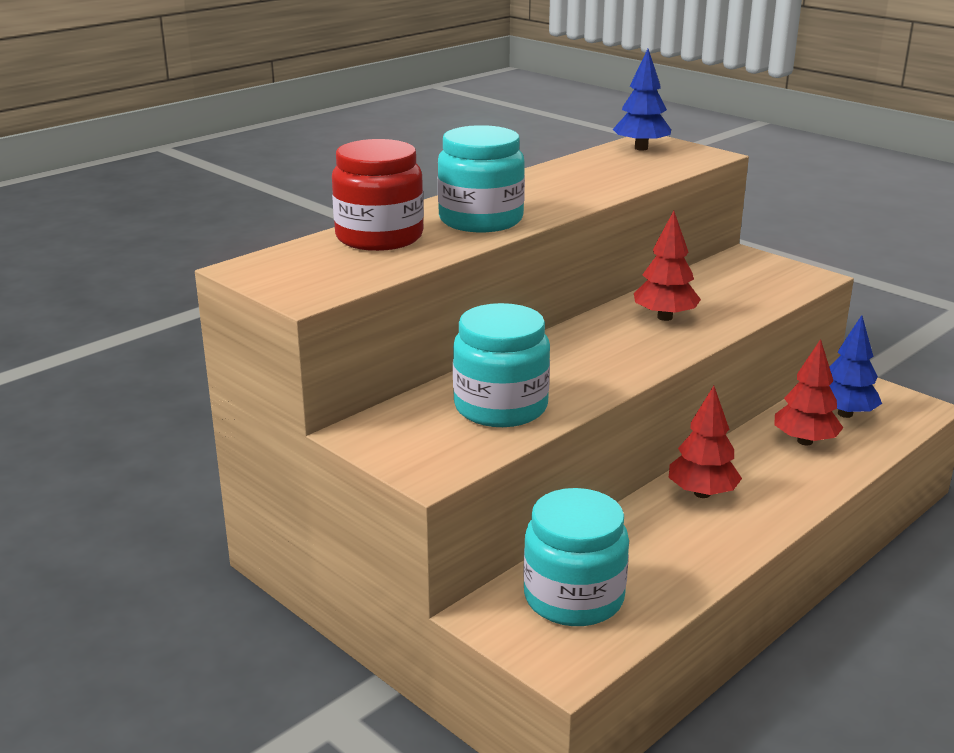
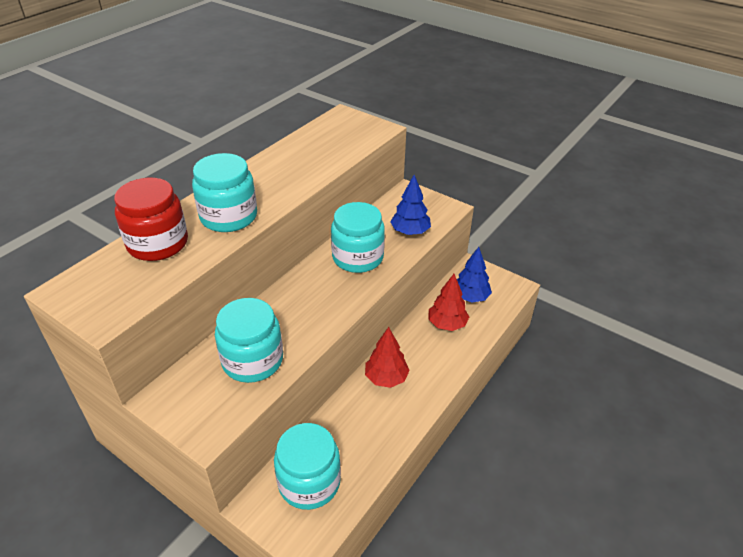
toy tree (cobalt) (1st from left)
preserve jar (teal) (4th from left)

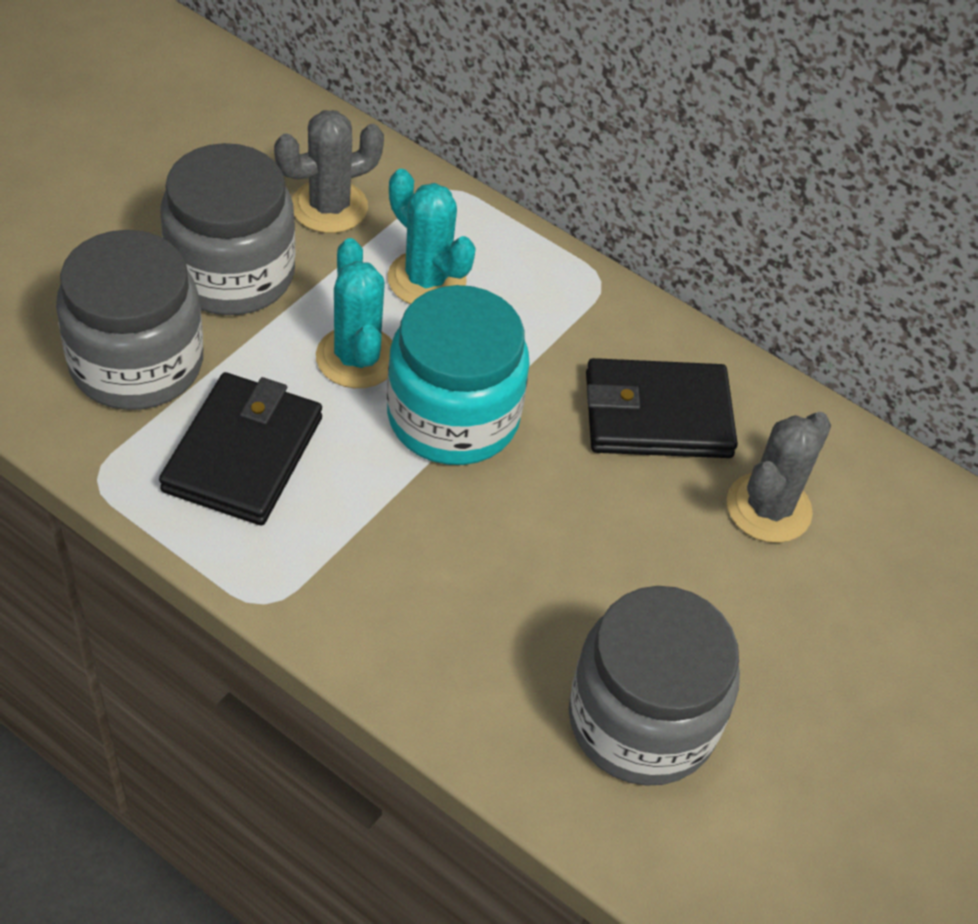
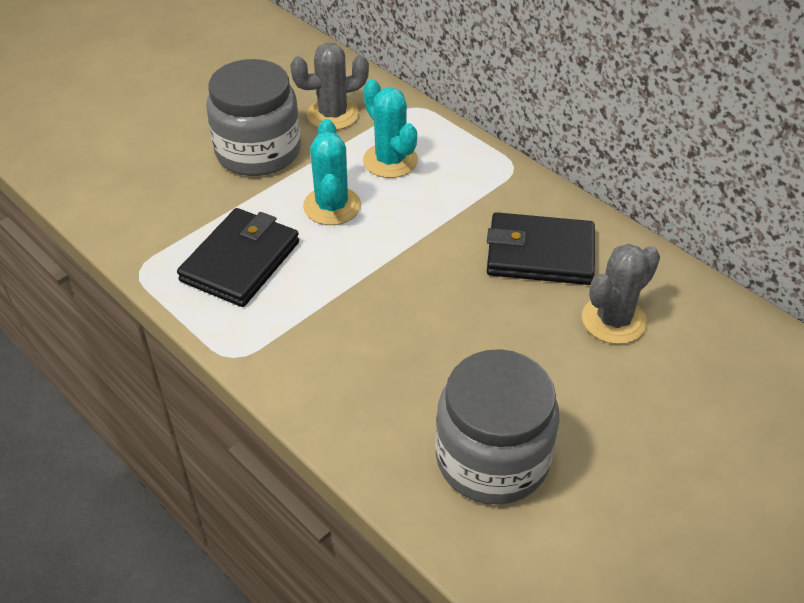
preserve jar (ash-grey) (1st from left in the first image)
preserve jar (teal)

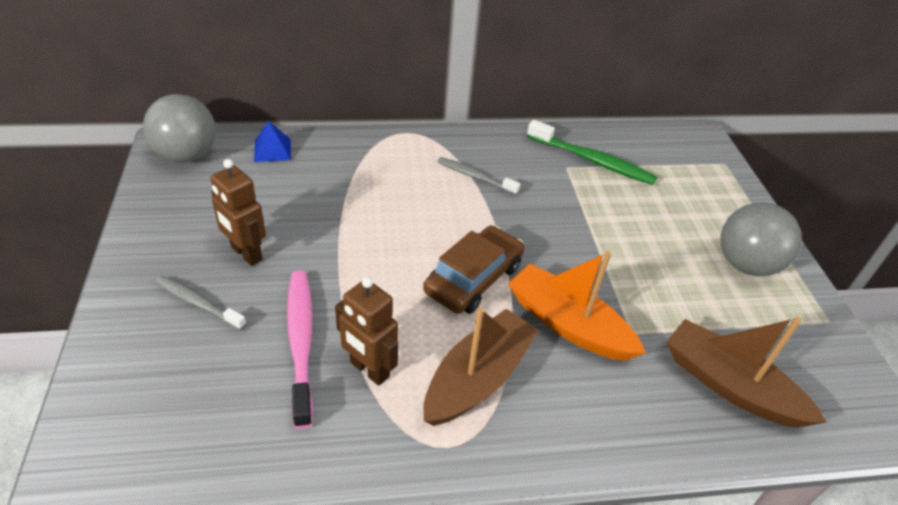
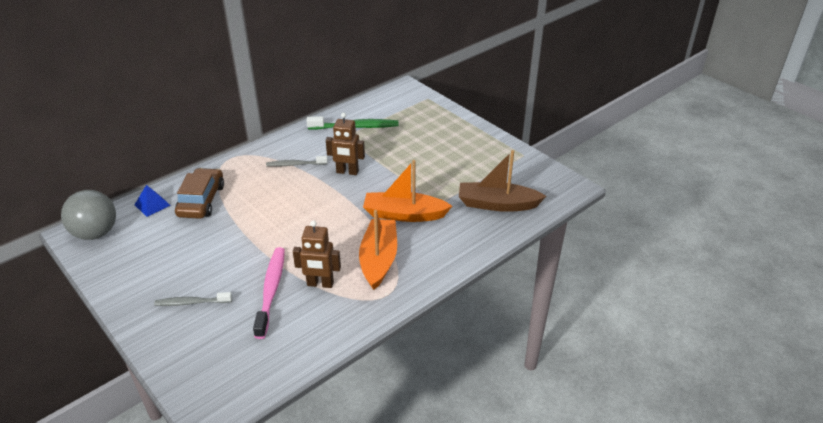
robot (brown) (2nd from left)
sphere (ash-grey) (2nd from left in the first image)
automobile (brown)
tooth brush (rosy)
boat (orange-coloured) (1st from left)

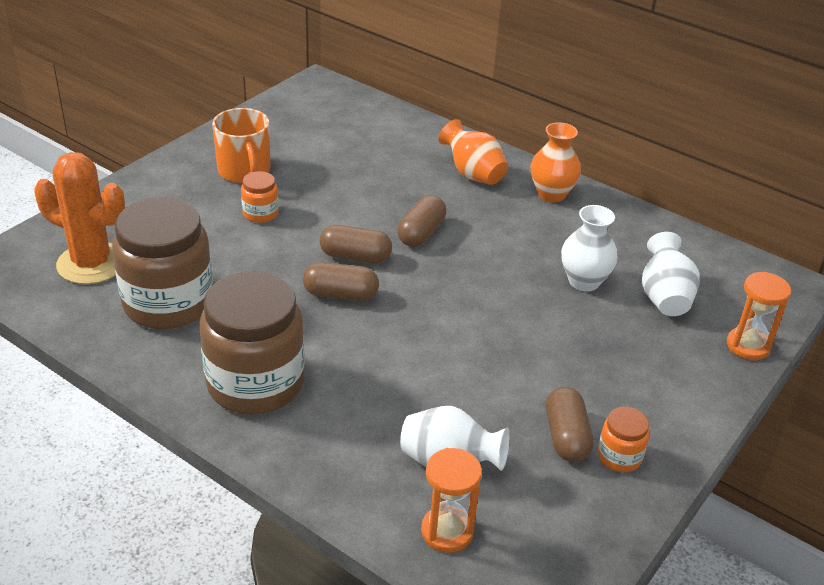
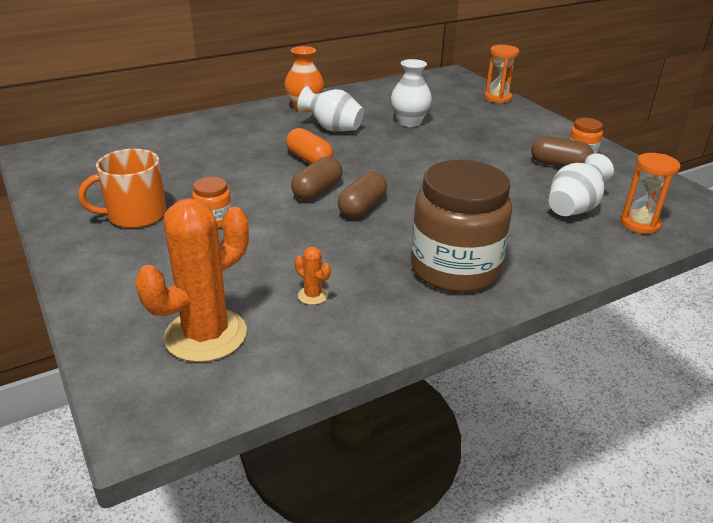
mug (orange-coloured)
vase (orange-coloured) (1st from left in the first image)
pill shape (orange-coloured)
prickly plant (orange-coloured) (2nd from left)
vase (pure white) (1st from left)

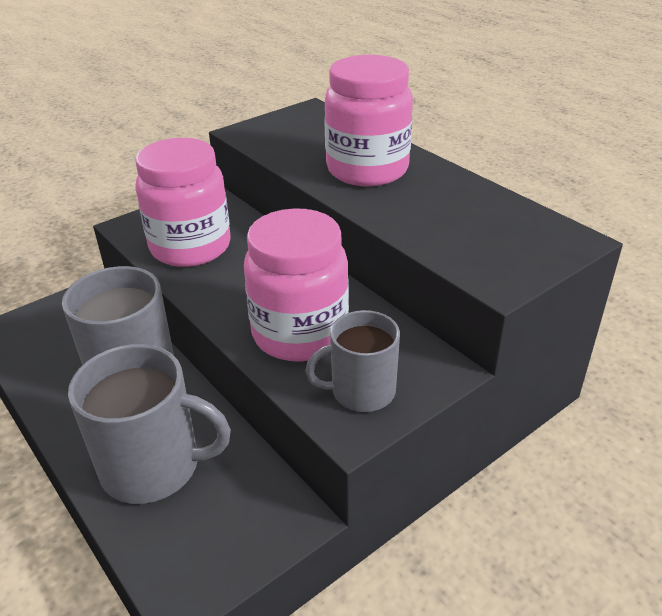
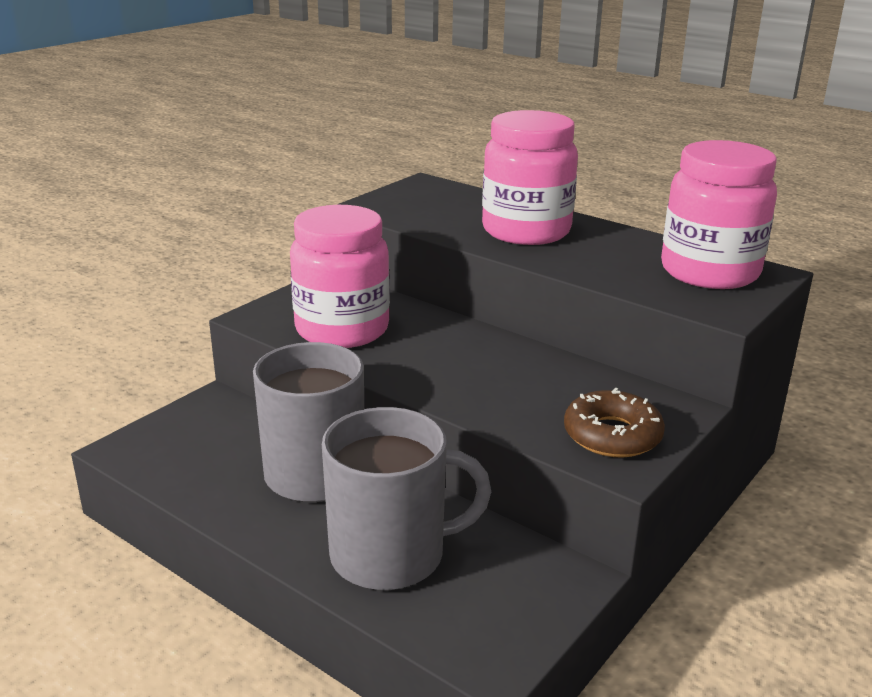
preserve jar (rosy) (3rd from left)
donut (brown)

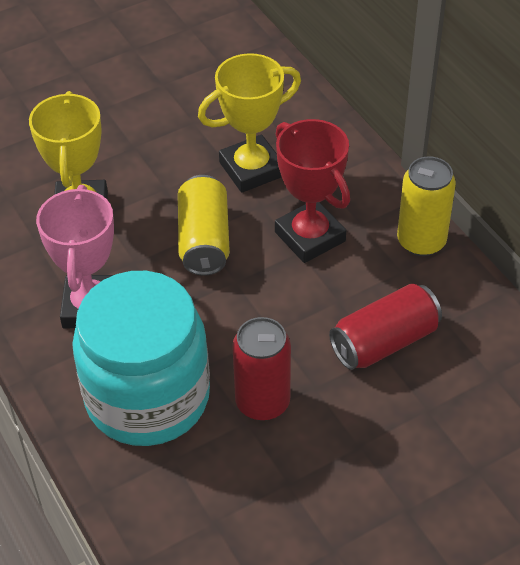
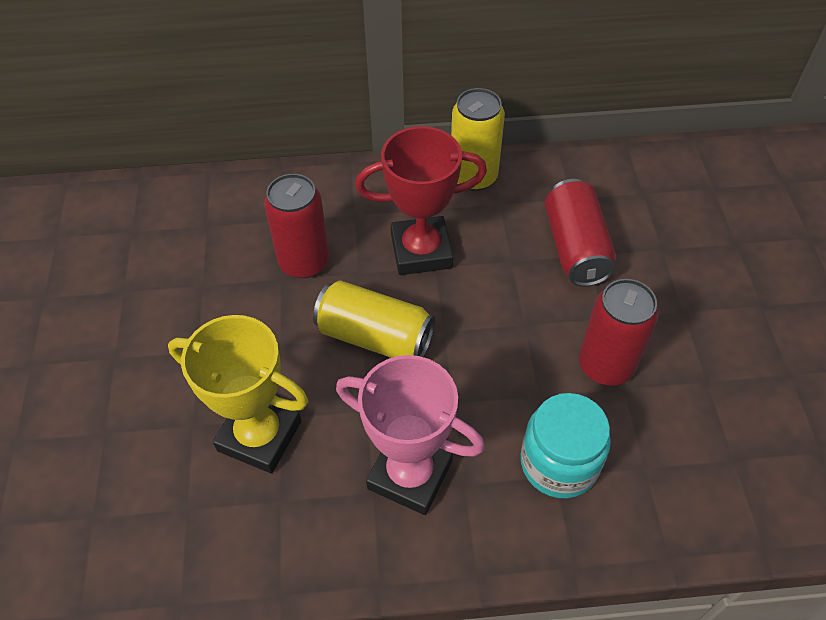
tin (red) (1st from left)
preserve jar (teal)

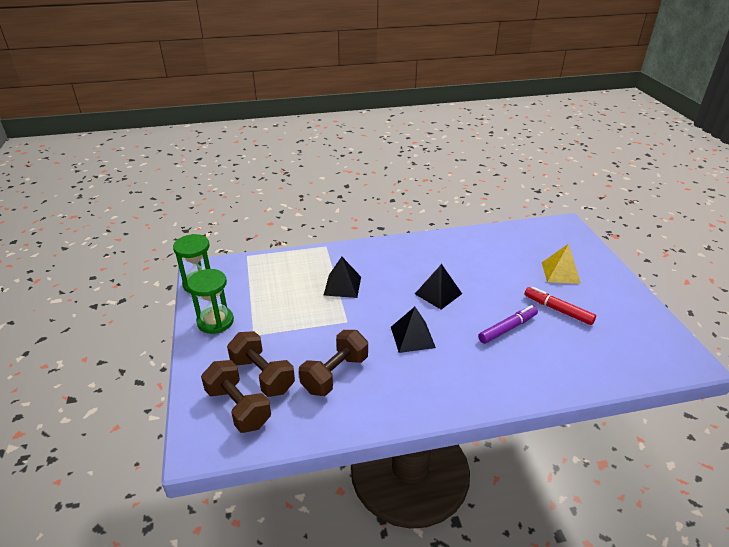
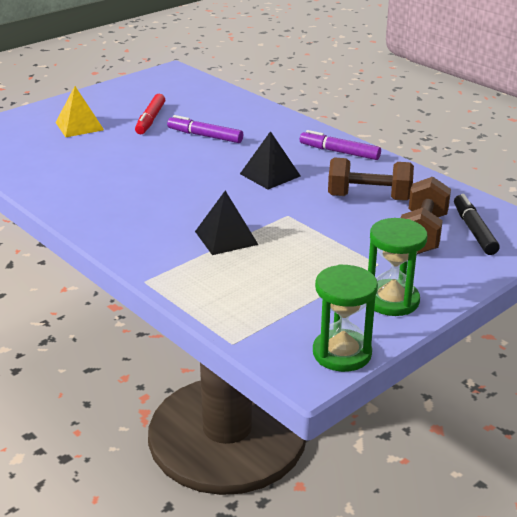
pyramid shape (black) (3rd from left in the first image)
marker (black)
marker (purple) (2nd from left)

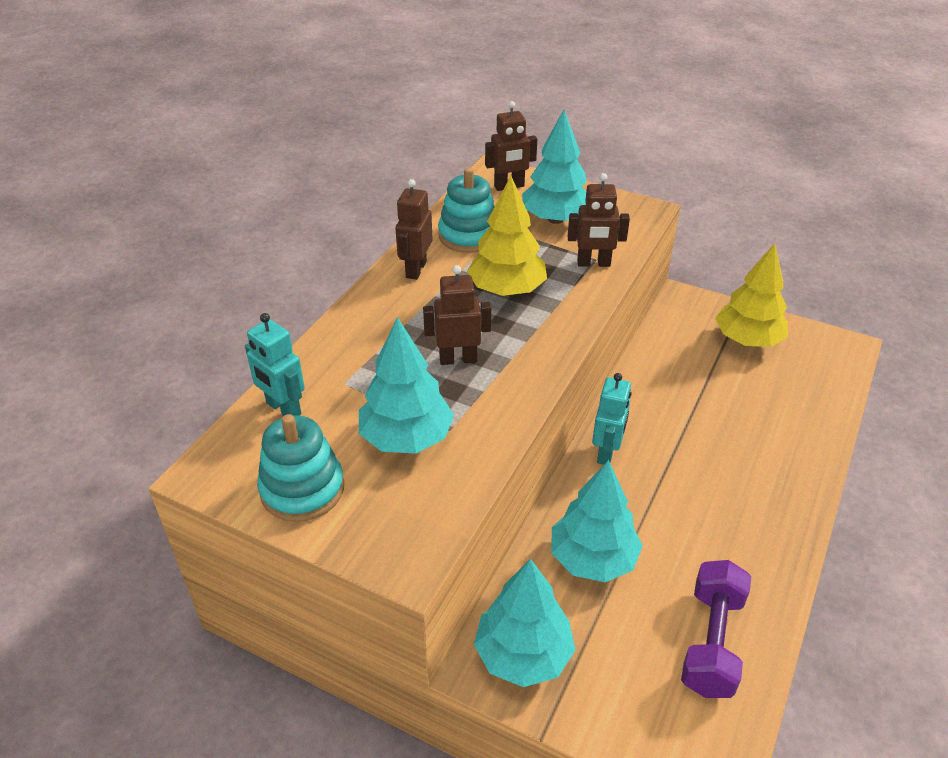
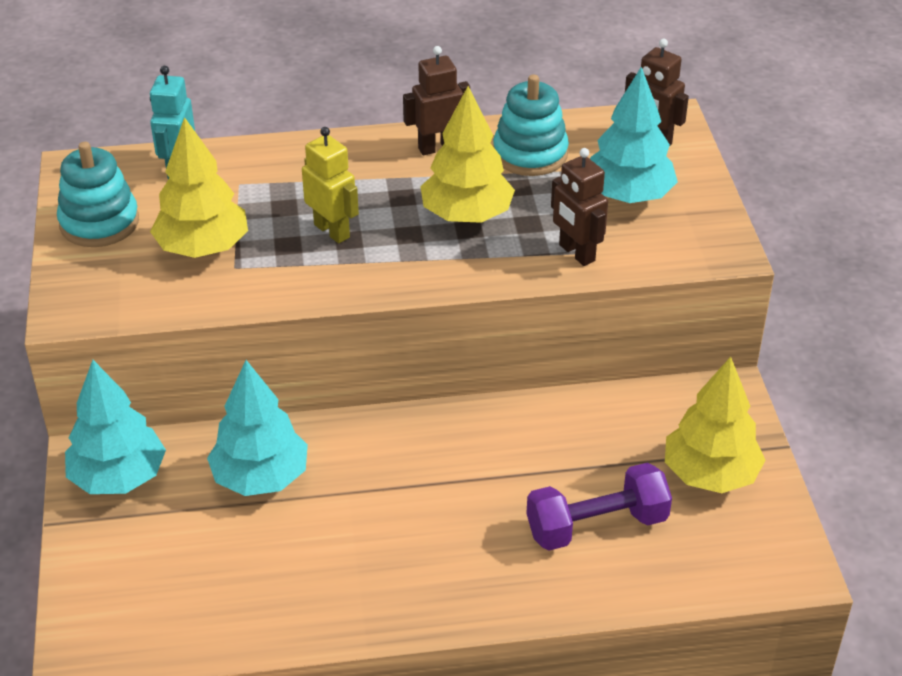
robot (bright yellow)
toy tree (bright yellow) (1st from left)
robot (teal) (2nd from left in the first image)
free weight (purple)

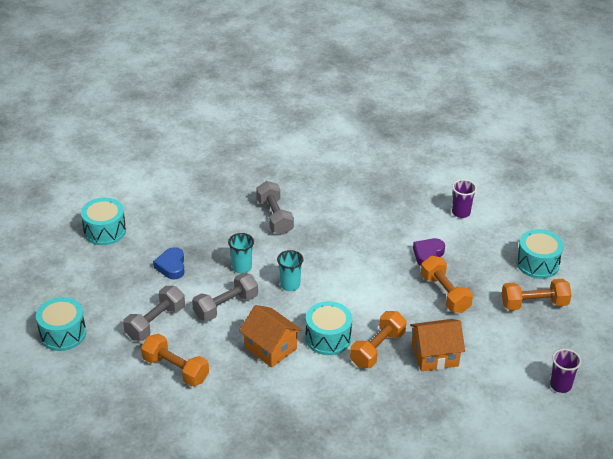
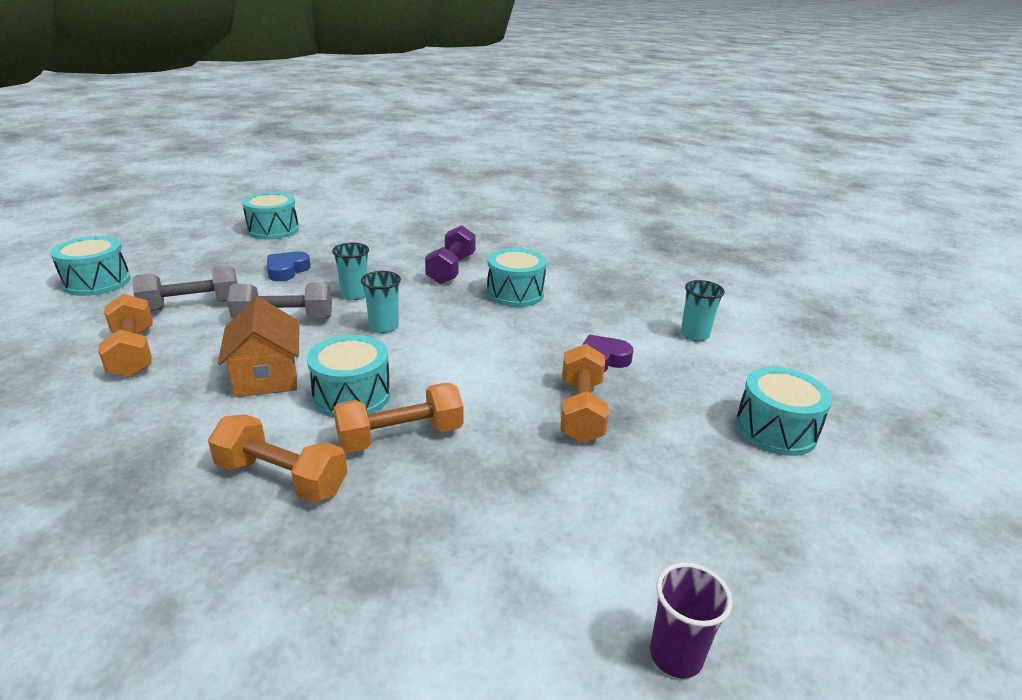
tumbler (teal) (3rd from left)
free weight (purple)
free weight (orange-coloured) (2nd from left)
toy house (orange-coloured) (2nd from left in the first image)
drum (teal) (4th from left)

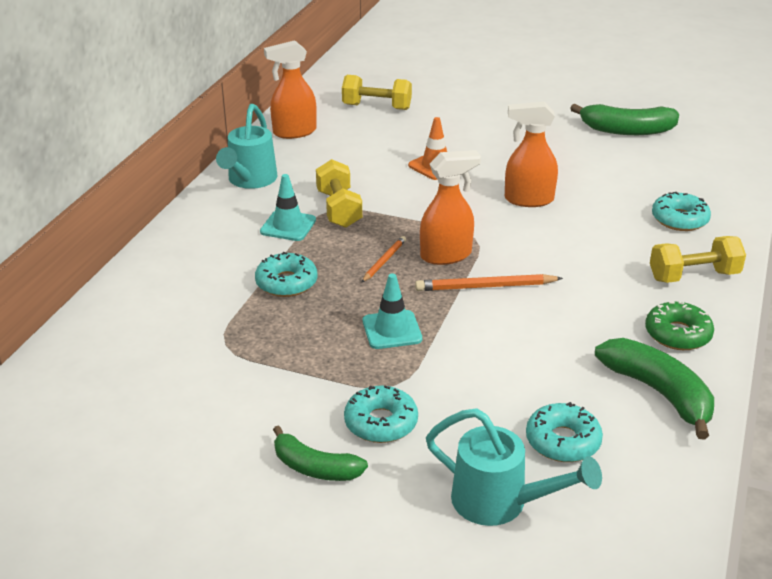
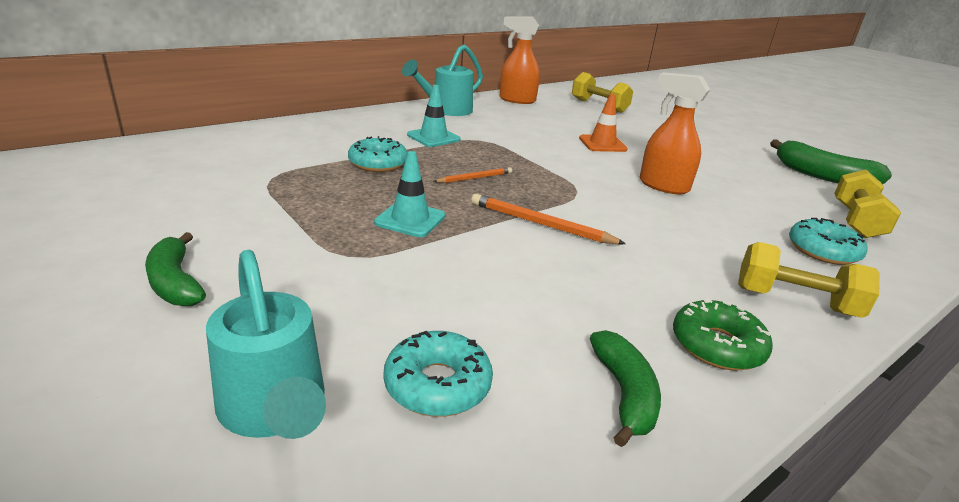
sprayer (orange-coloured) (2nd from left in the first image)
free weight (bright yellow) (3rd from left)
toy banana (leaf-green) (2nd from left)
donut (teal) (2nd from left in the first image)

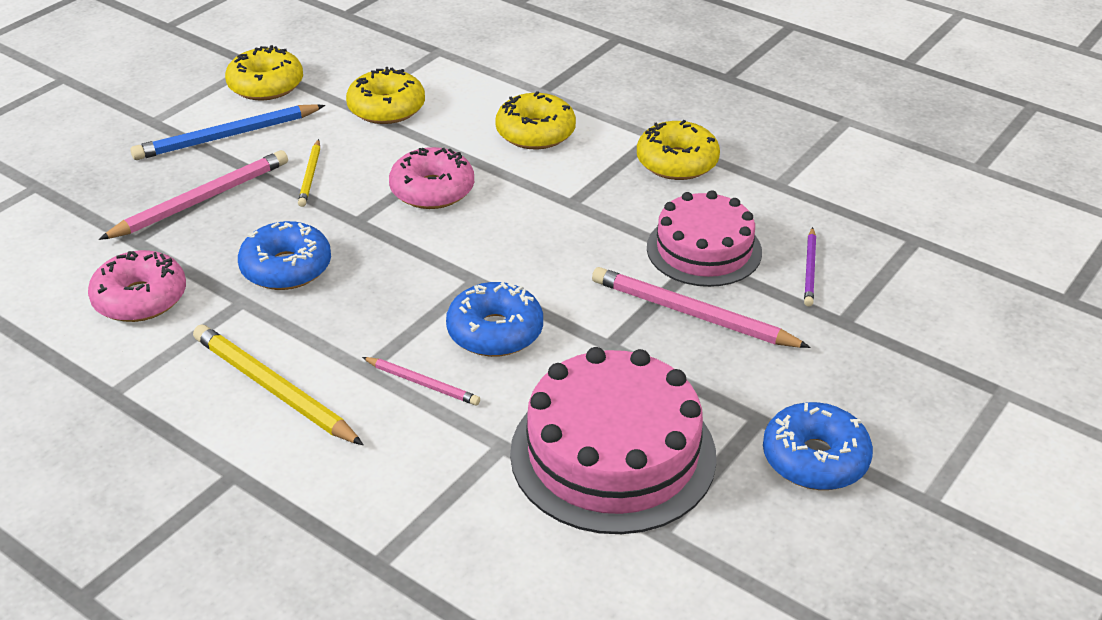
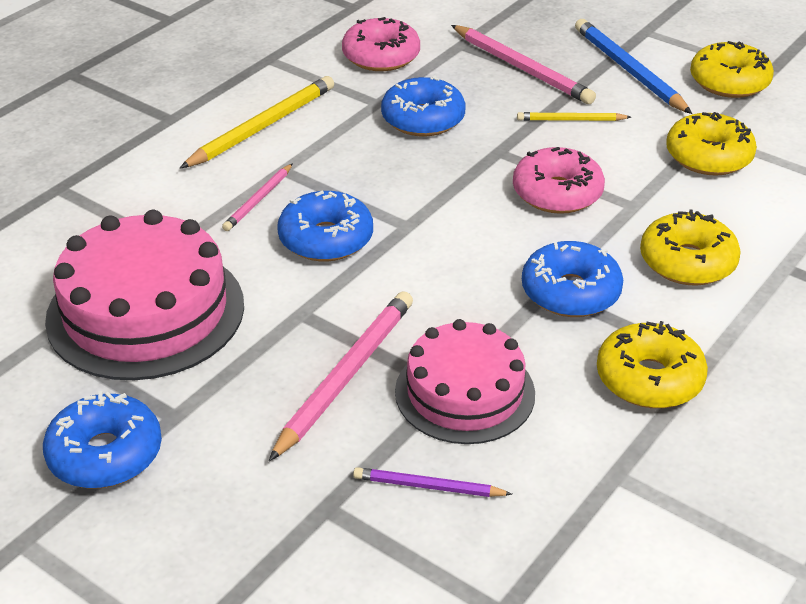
donut (cobalt) (4th from left)

